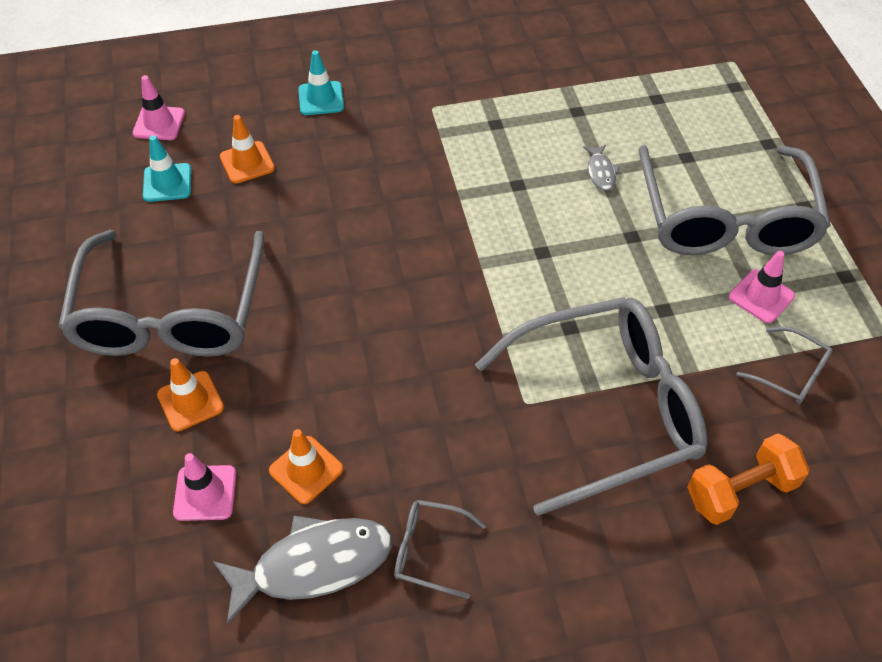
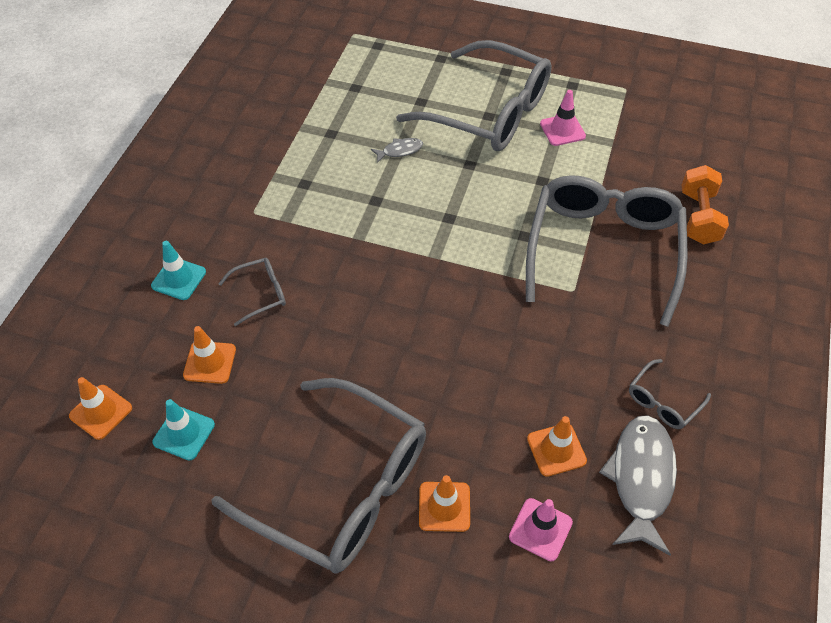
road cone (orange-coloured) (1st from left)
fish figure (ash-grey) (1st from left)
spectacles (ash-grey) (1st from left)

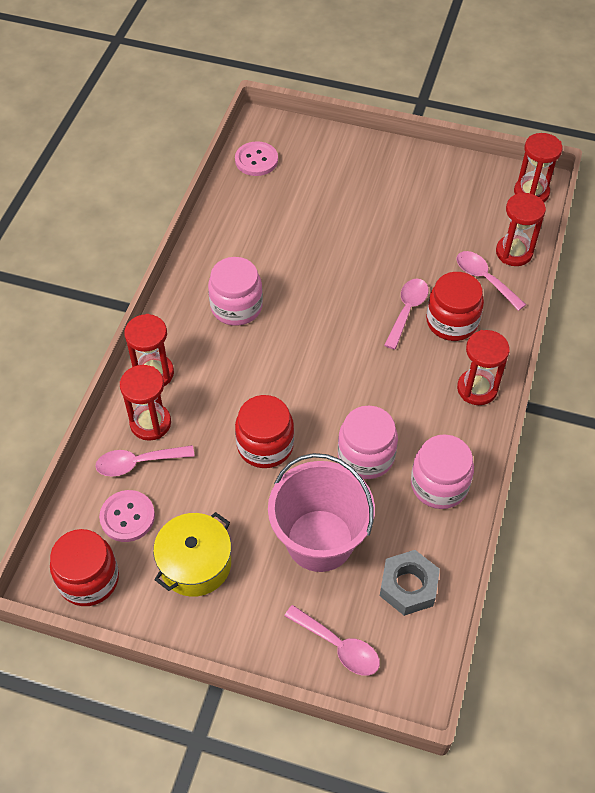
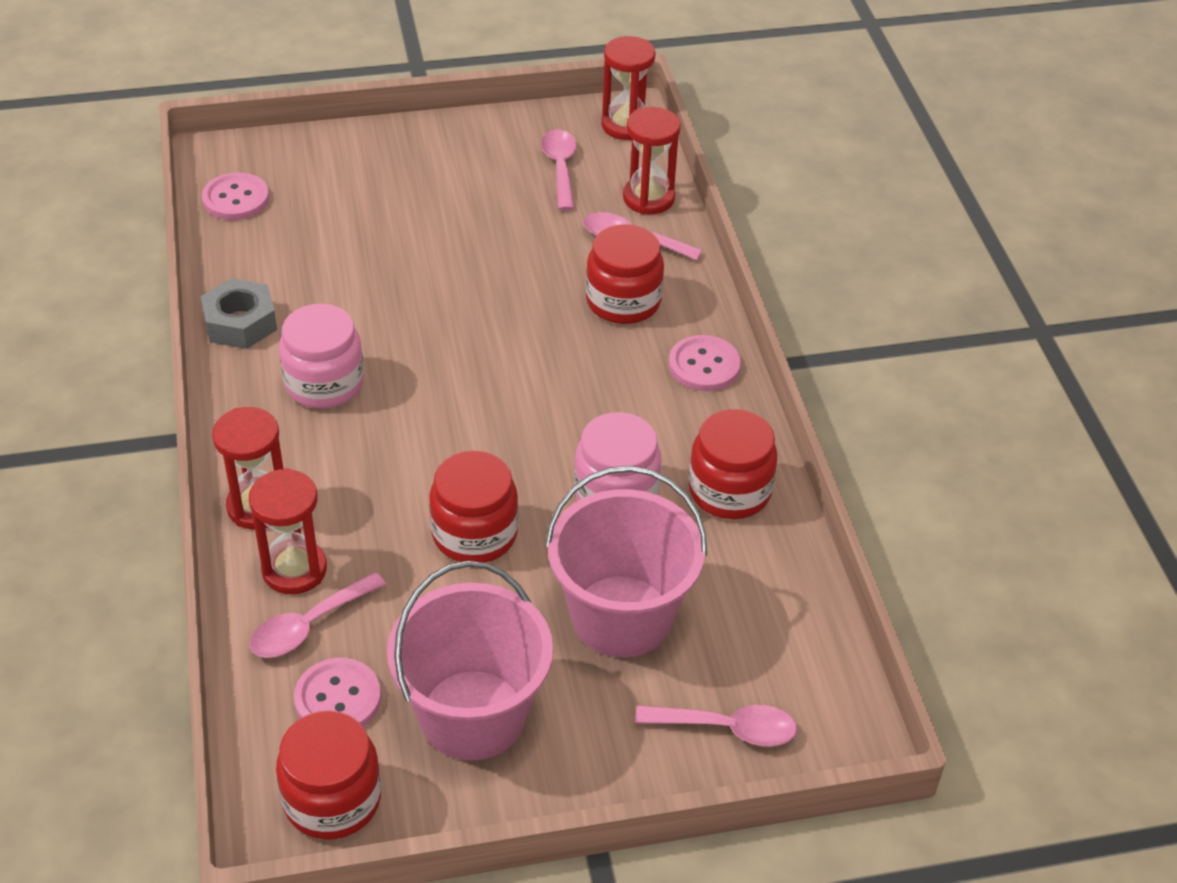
tablespoon (rosy) (2nd from left)
shirt button (rosy) (3rd from left)
preserve jar (red) (4th from left)
sand bucket (rosy) (1st from left)
nut (ash-grey)

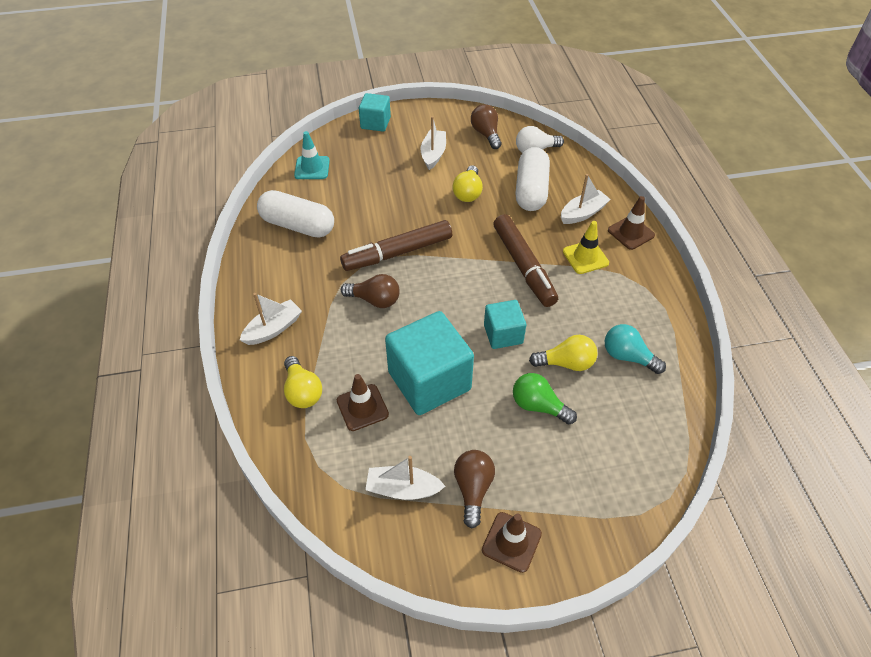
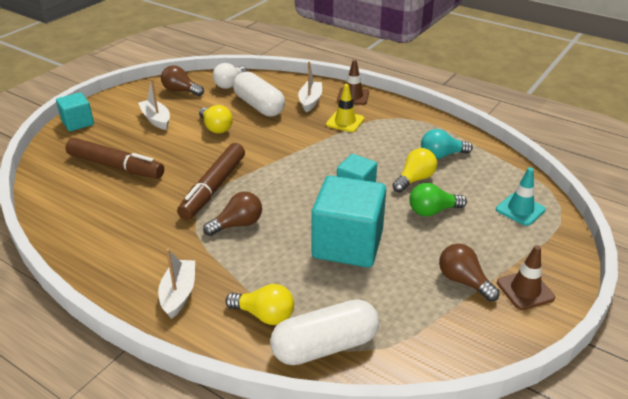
road cone (teal)
pill shape (pure white) (2nd from left)
marker (brown) (1st from left)
road cone (brown) (1st from left in the first image)
boat (pure white) (2nd from left in the first image)

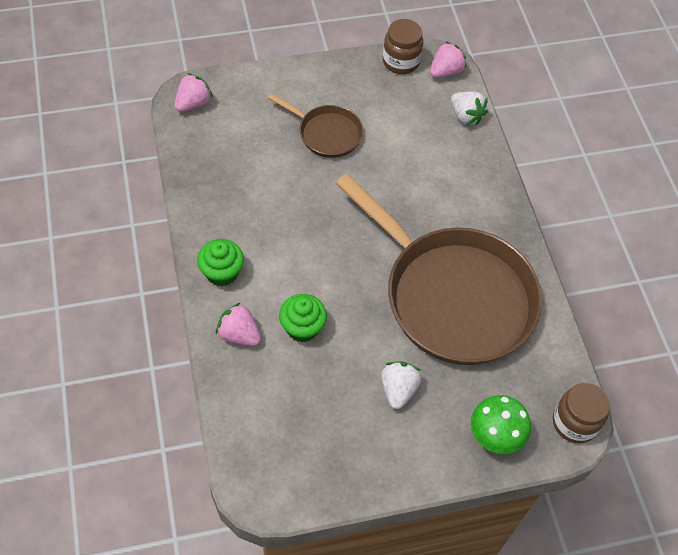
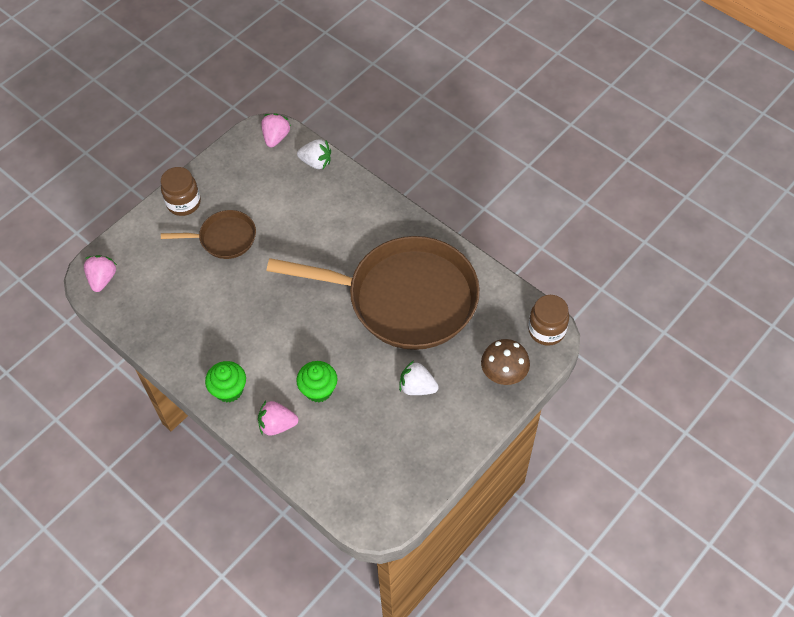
preserve jar (brown) (1st from left)
strawberry (pure white) (2nd from left)
fungus (brown)

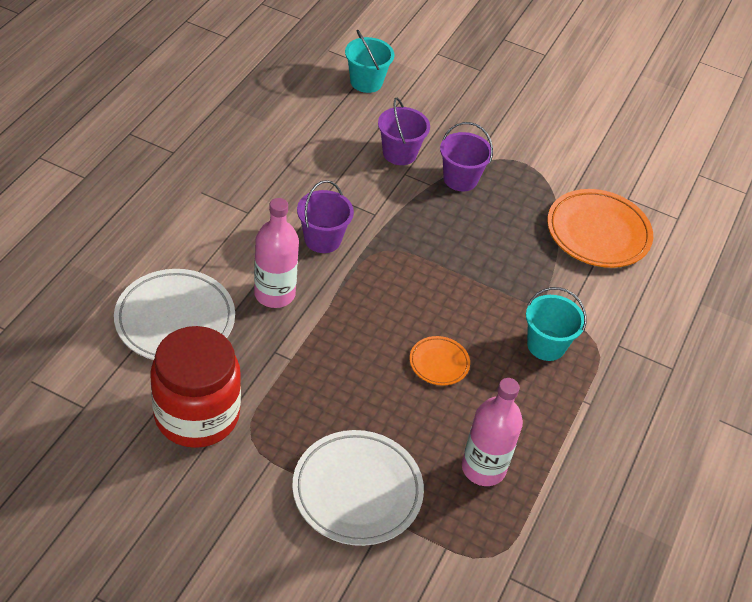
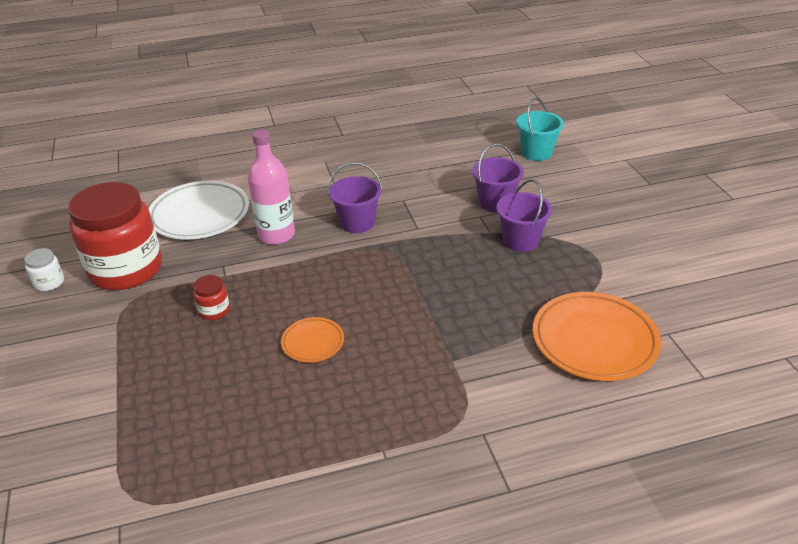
sand bucket (teal) (2nd from left in the first image)
drink bottle (rosy) (2nd from left in the first image)
flat dish (pure white) (2nd from left in the first image)
preserve jar (pure white)
preserve jar (red) (2nd from left)

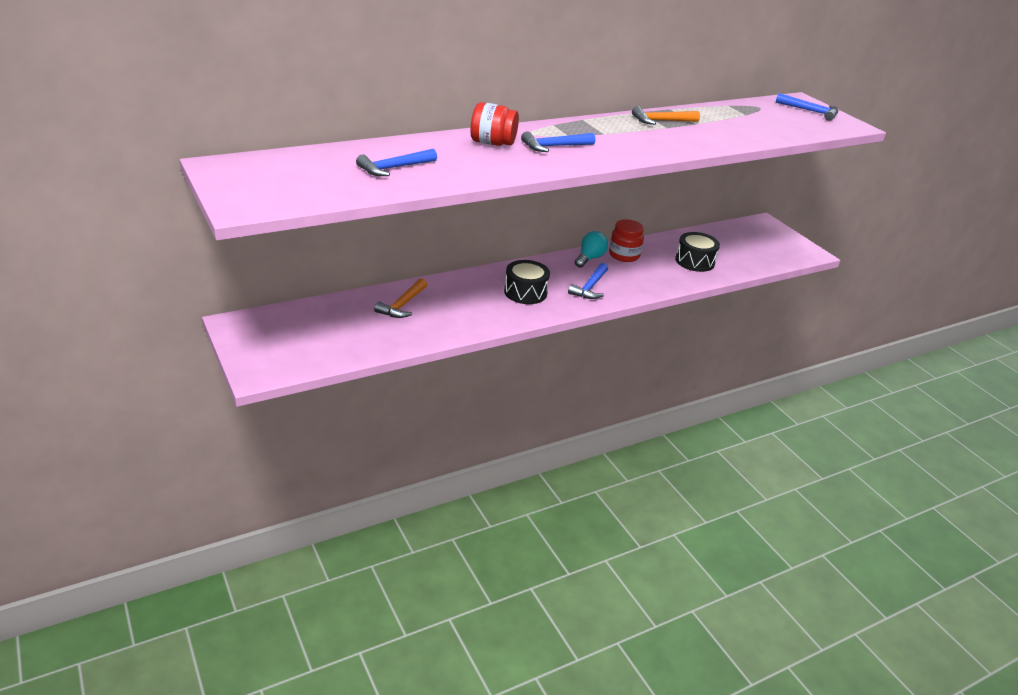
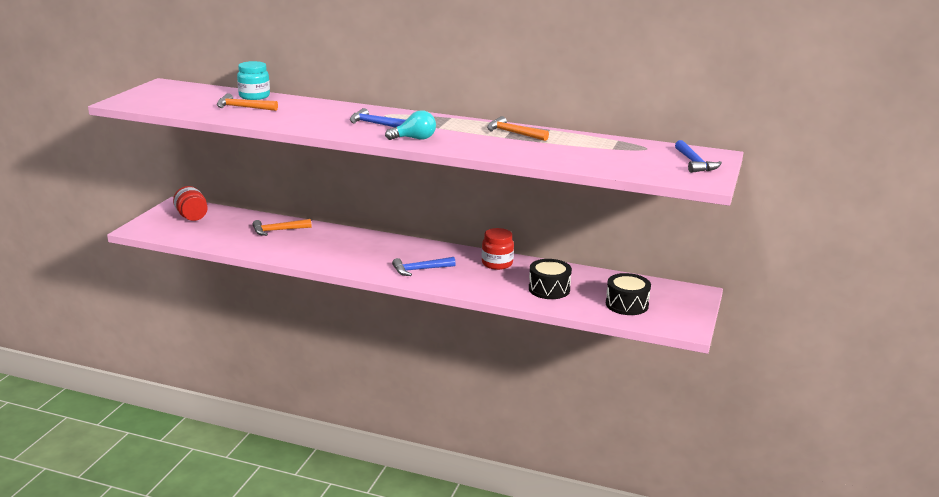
preserve jar (red) (1st from left)
claw hammer (orange-coloured) (1st from left)
lightbulb (teal)
drum (black) (2nd from left)
preserve jar (teal)

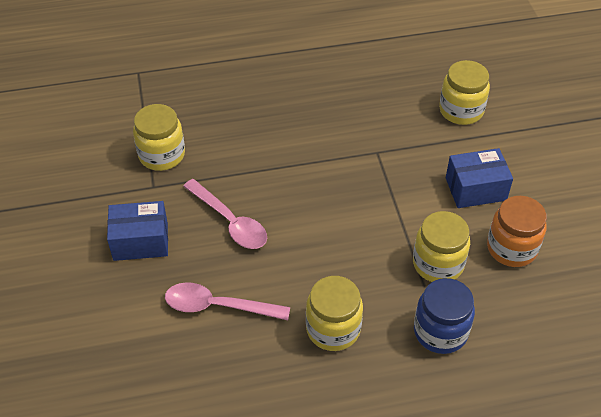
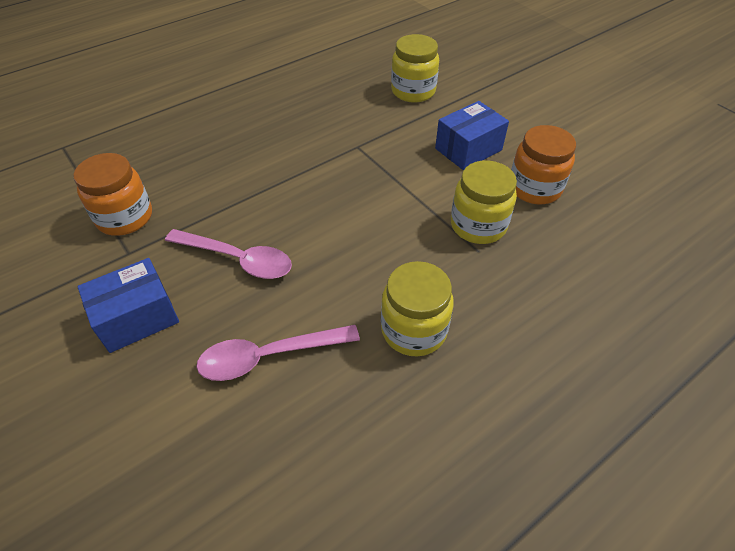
preserve jar (orange-coloured) (1st from left)
preserve jar (cobalt)

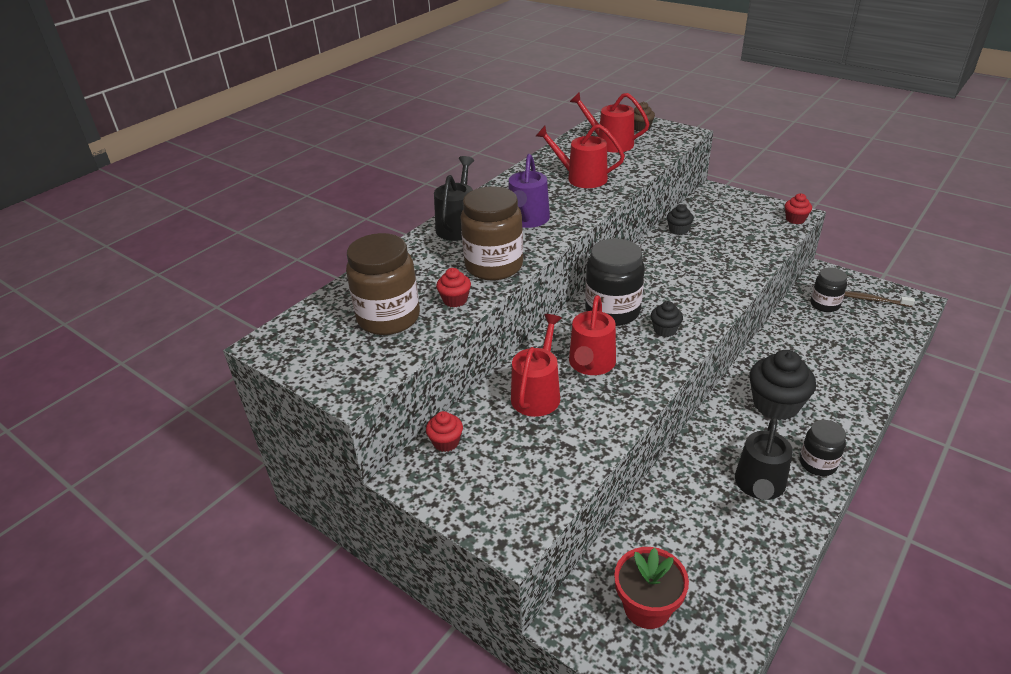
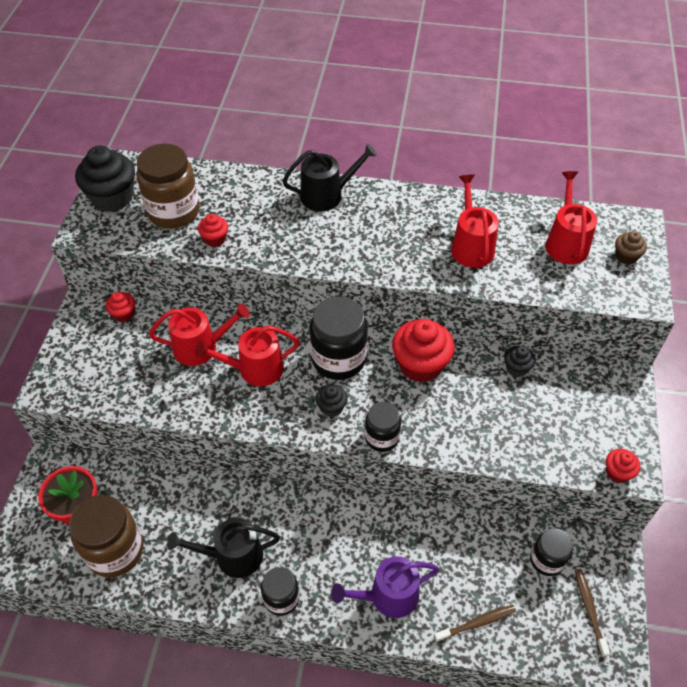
watering can (purple)
preserve jar (brown) (1st from left)
cupcake (black) (1st from left)
cupcake (red) (3rd from left)
preserve jar (black) (3rd from left)
tooth brush (brown) (1st from left)

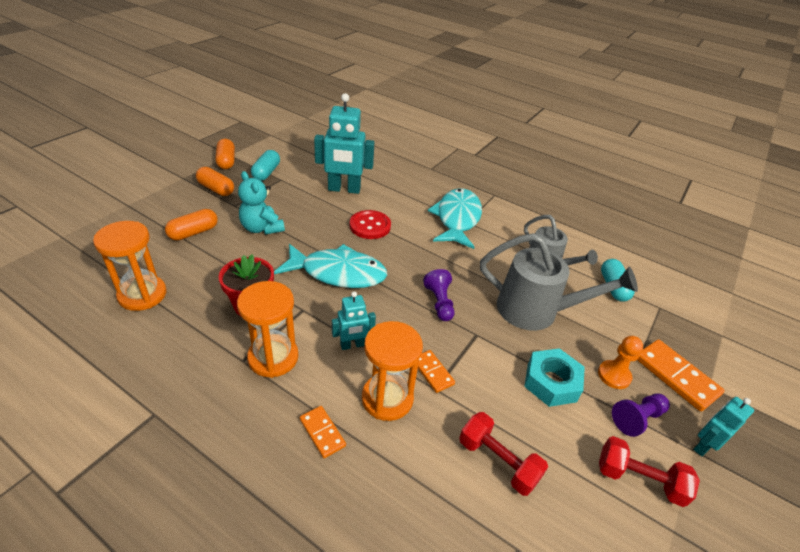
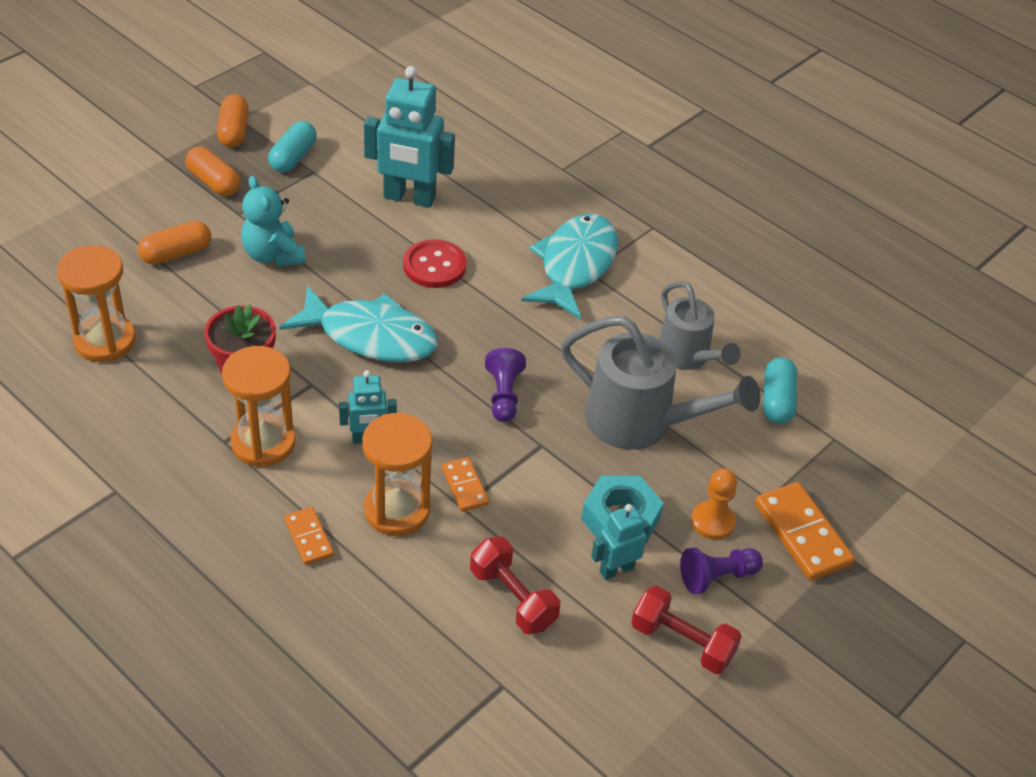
robot (teal) (3rd from left)

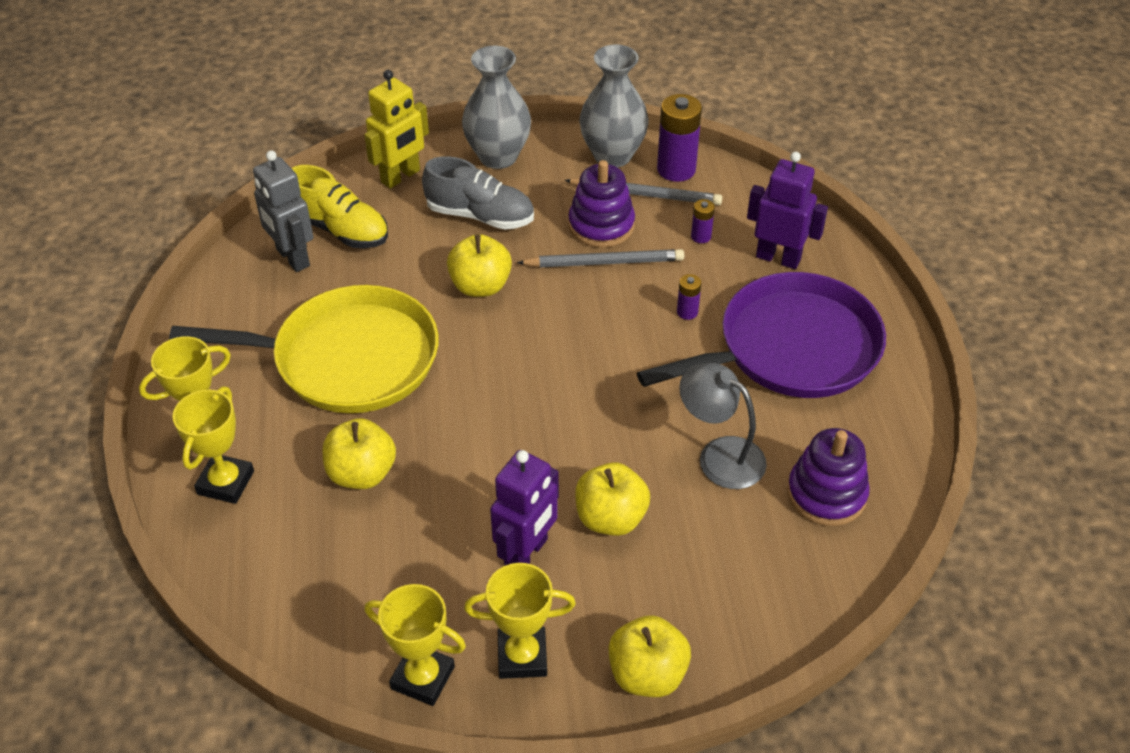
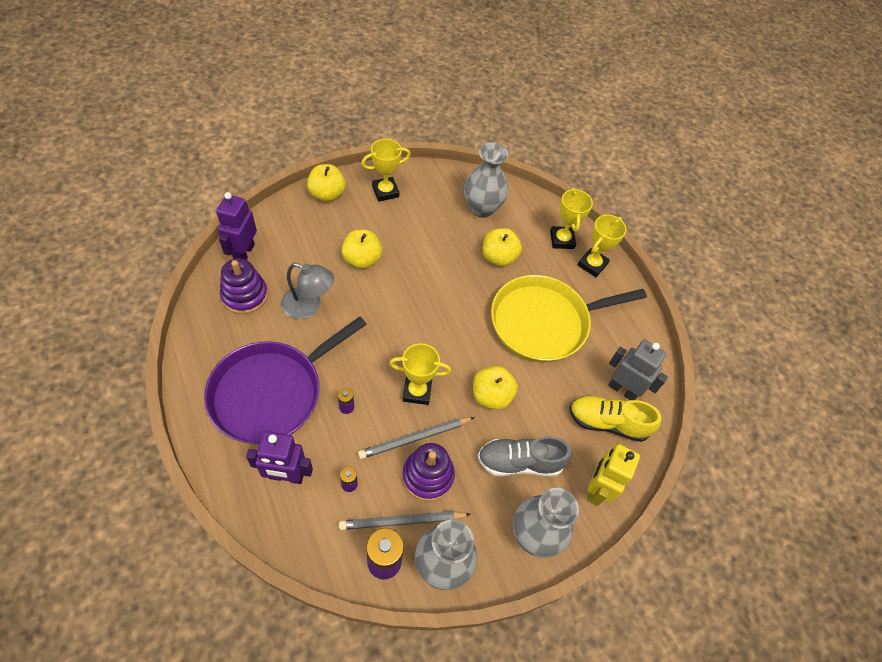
robot (purple) (1st from left)
award cup (bright yellow) (2nd from left)
vase (ash-grey) (2nd from left)

